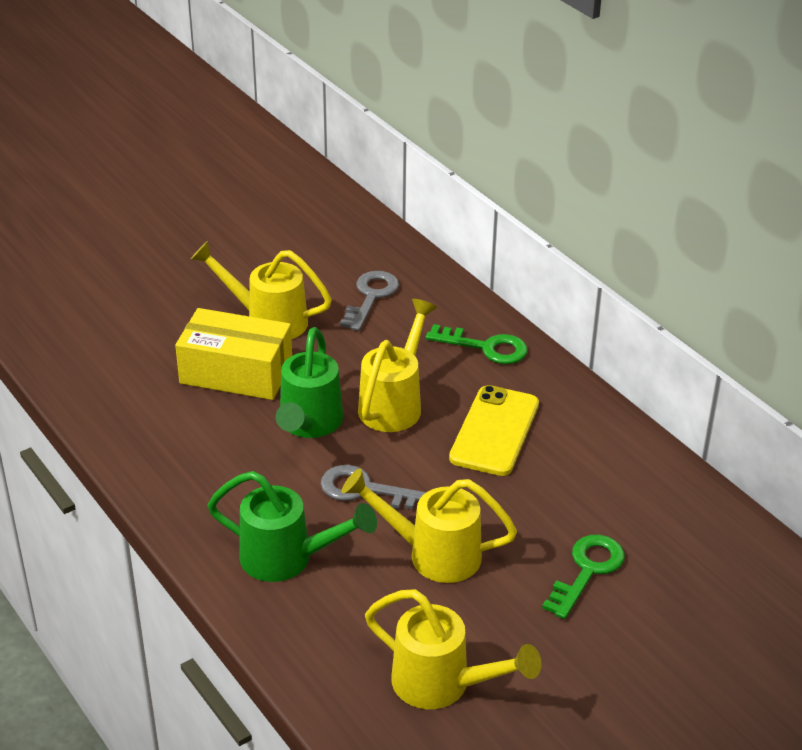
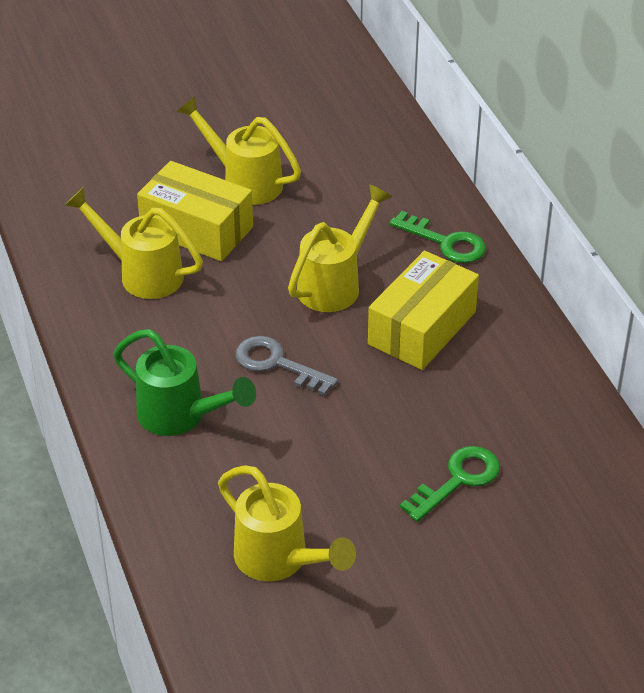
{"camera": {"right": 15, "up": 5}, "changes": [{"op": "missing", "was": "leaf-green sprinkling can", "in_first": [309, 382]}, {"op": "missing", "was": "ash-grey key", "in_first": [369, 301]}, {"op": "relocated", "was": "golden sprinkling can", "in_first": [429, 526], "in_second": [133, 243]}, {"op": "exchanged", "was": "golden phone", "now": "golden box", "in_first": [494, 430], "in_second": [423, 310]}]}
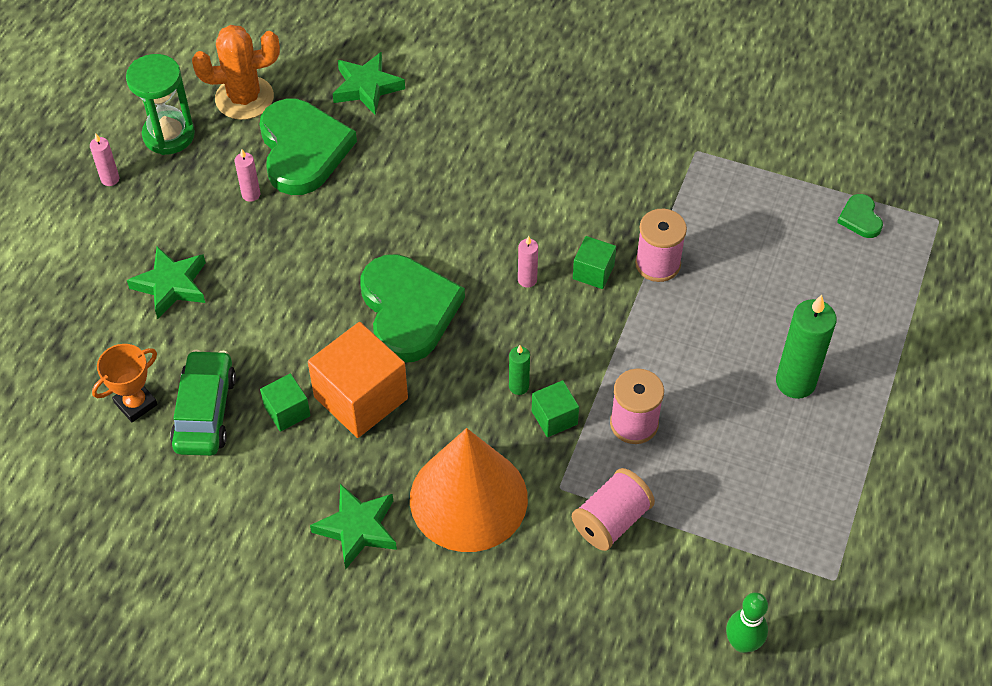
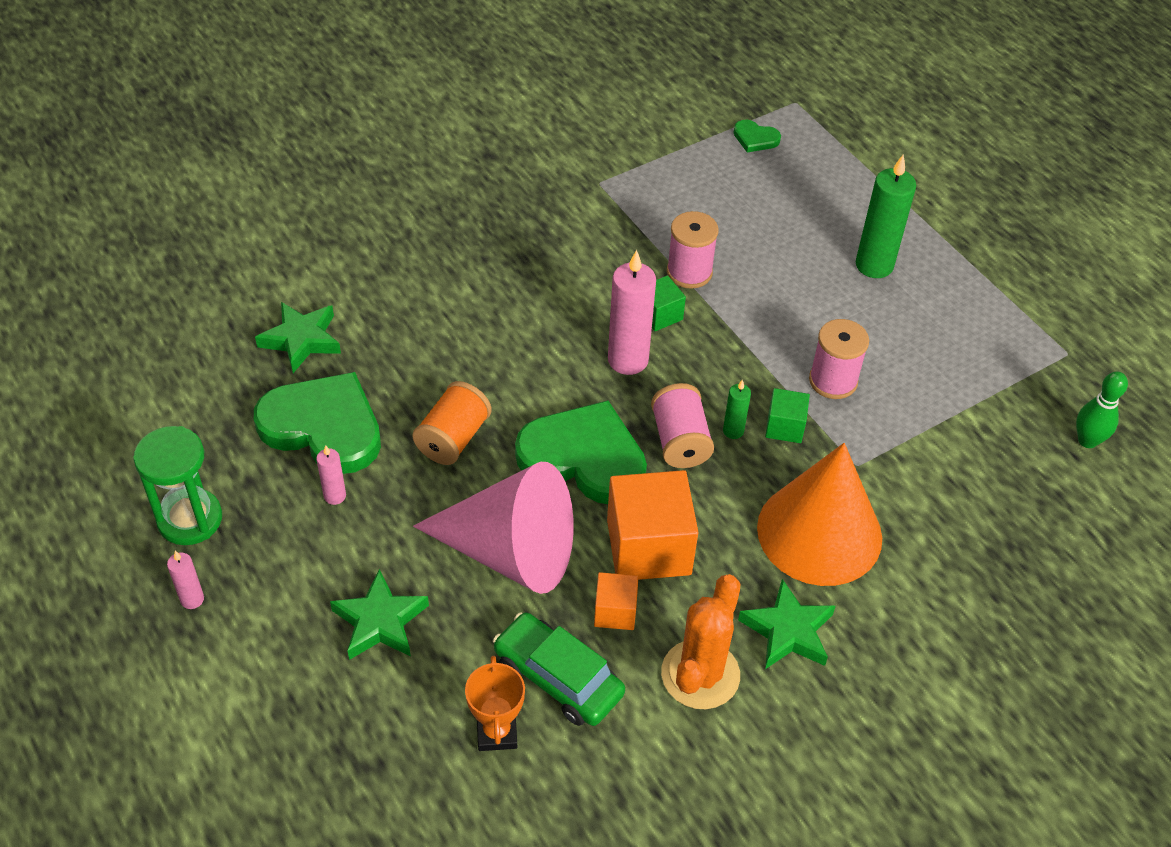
{"camera": {"right": -55, "up": -5}, "changes": [{"op": "relocated", "was": "orange-coloured cactus", "in_first": [236, 72], "in_second": [701, 641]}, {"op": "colour", "was": "leaf-green block", "now": "orange-coloured block", "in_first": [285, 402], "in_second": [616, 601]}, {"op": "size", "was": "rosy pillar candle", "in_first": [528, 262], "in_second": [632, 312], "ratio": 1.99}, {"op": "relocated", "was": "rosy bobbin", "in_first": [613, 509], "in_second": [682, 425]}, {"op": "appeared", "now": "orange-coloured bobbin", "in_second": [452, 423]}, {"op": "appeared", "now": "rosy cone shape", "in_second": [493, 528]}]}
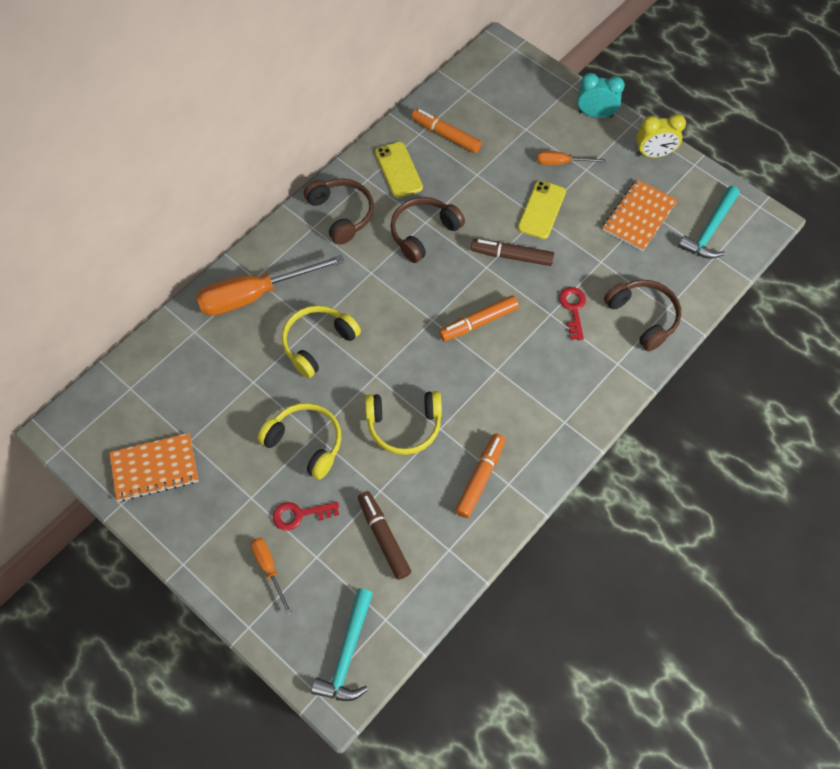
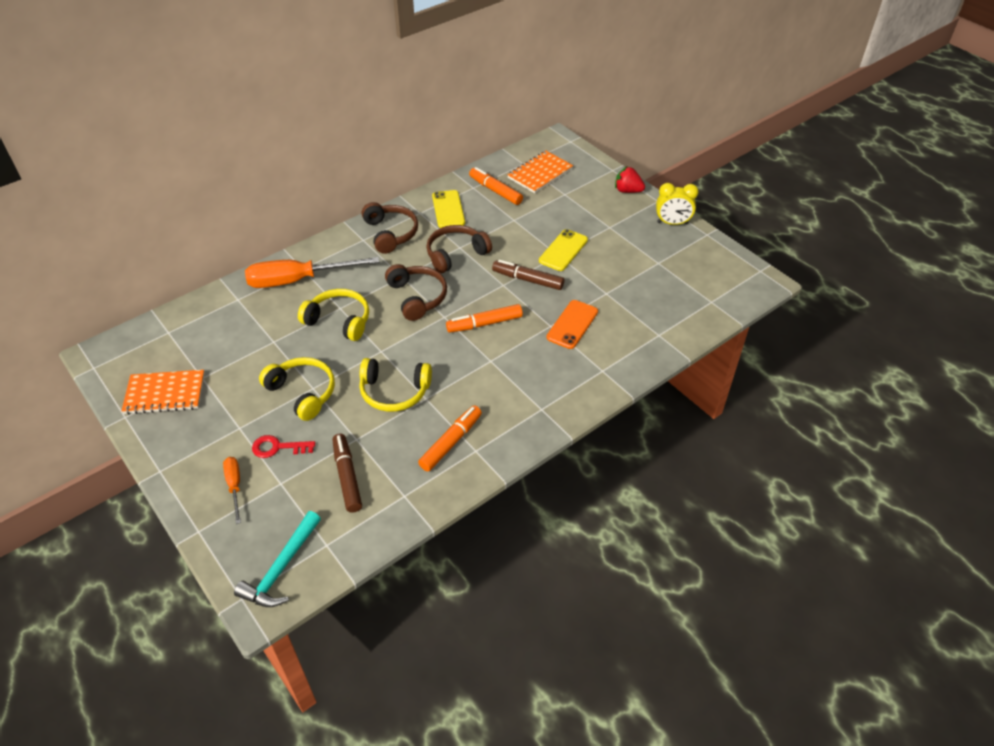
{"camera": {"right": 10, "up": -15}, "changes": [{"op": "spun", "was": "golden over-ear headphones", "in_first": [321, 341], "in_second": [333, 315], "clockwise": 60}, {"op": "missing", "was": "orange-coloured flat screwdriver", "in_first": [571, 158]}, {"op": "exchanged", "was": "red key", "now": "orange-coloured phone", "in_first": [572, 313], "in_second": [572, 324]}, {"op": "exchanged", "was": "turquoise bedside clock", "now": "red strawberry", "in_first": [601, 95], "in_second": [630, 179]}, {"op": "relocated", "was": "orange-coloured exercise book", "in_first": [640, 215], "in_second": [540, 172]}, {"op": "relocated", "was": "brown over-ear headphones", "in_first": [642, 315], "in_second": [416, 292]}, {"op": "missing", "was": "turquoise claw hammer", "in_first": [709, 222]}]}
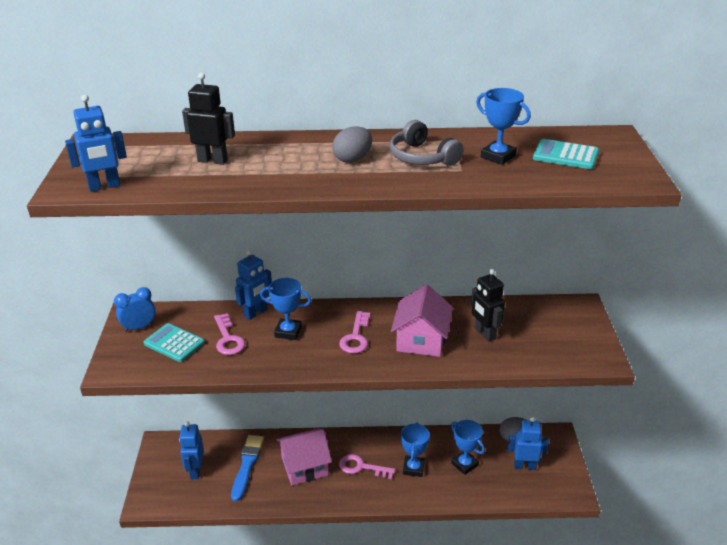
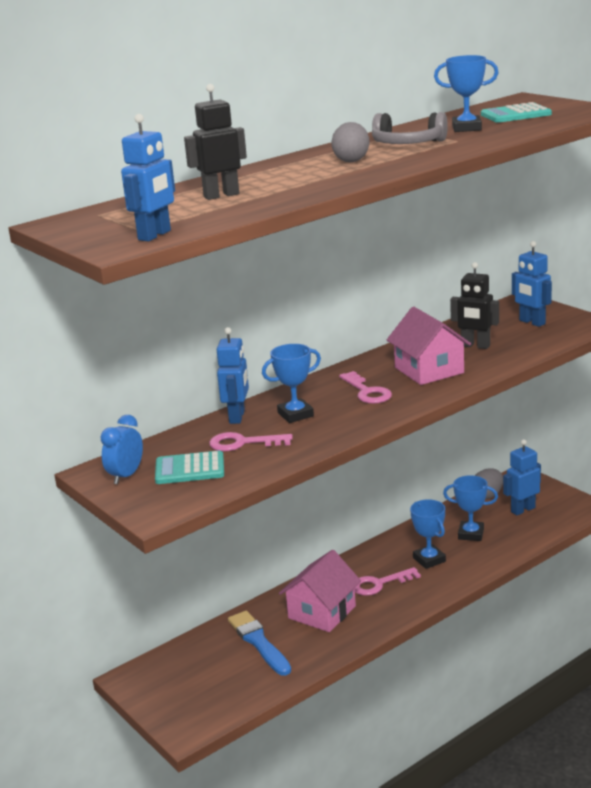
{"camera": {"right": -35, "up": -10}, "changes": [{"op": "relocated", "was": "blue toy robot", "in_first": [191, 450], "in_second": [532, 284]}, {"op": "spun", "was": "rosy key", "in_first": [229, 334], "in_second": [251, 441], "clockwise": 150}]}
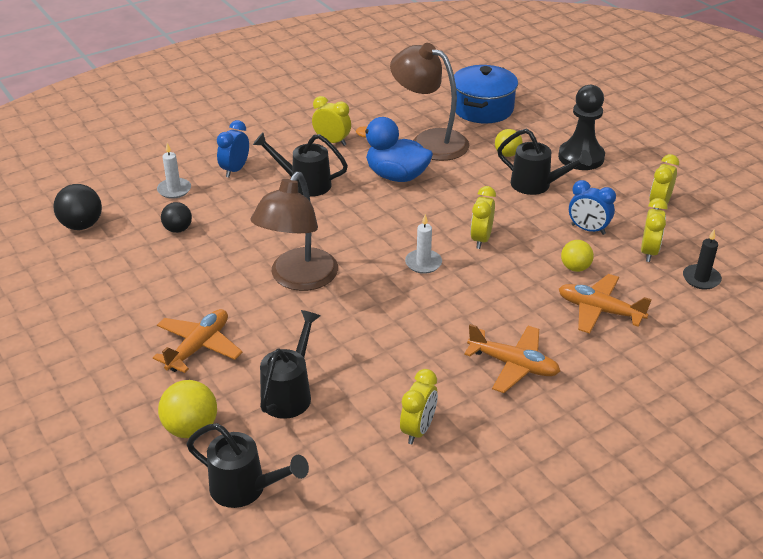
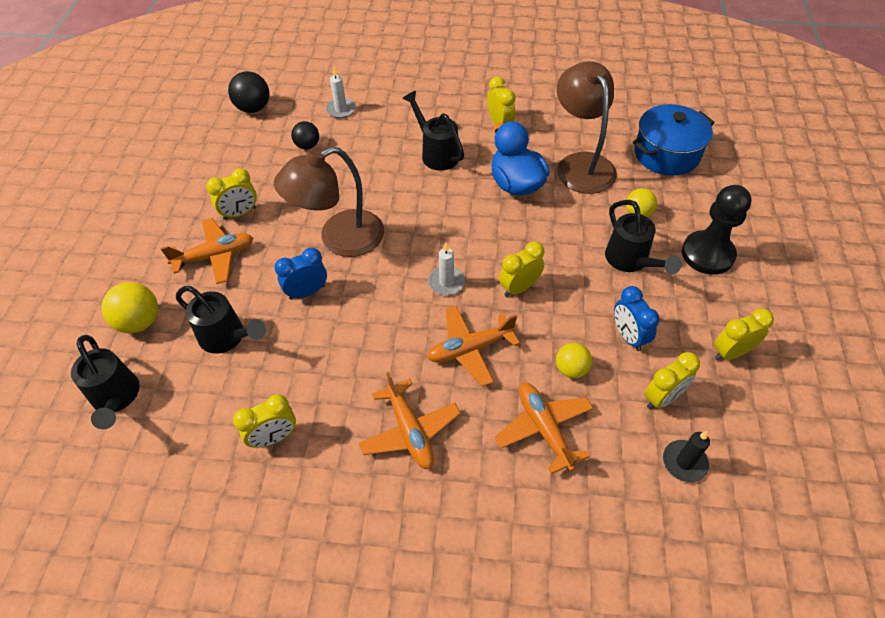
{"camera": {"right": 40, "up": 15}, "changes": [{"op": "relocated", "was": "blue bedside clock", "in_first": [233, 149], "in_second": [300, 273]}, {"op": "spun", "was": "jet-black sprinkling can", "in_first": [290, 364], "in_second": [221, 320], "clockwise": 60}, {"op": "appeared", "now": "golden bedside clock", "in_second": [231, 194]}, {"op": "appeared", "now": "orange-coloured aeroplane", "in_second": [473, 346]}]}
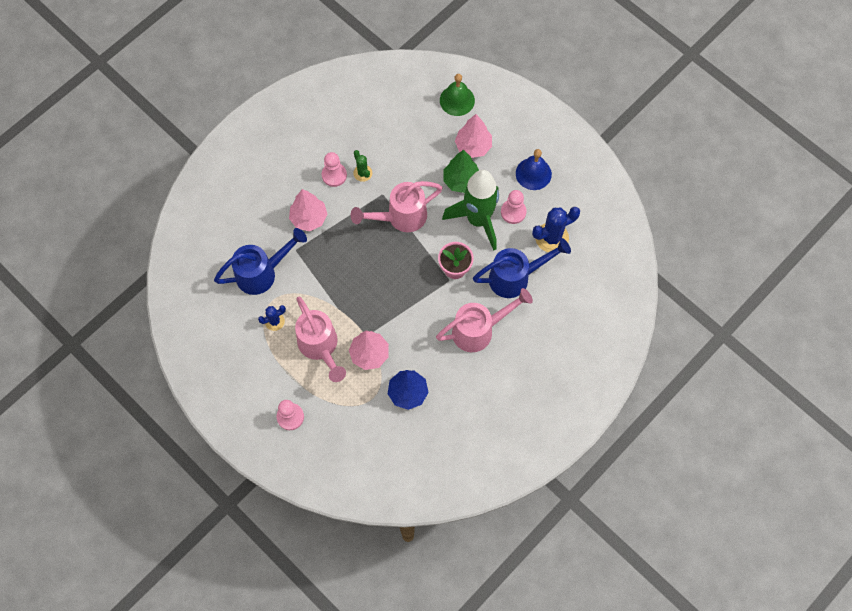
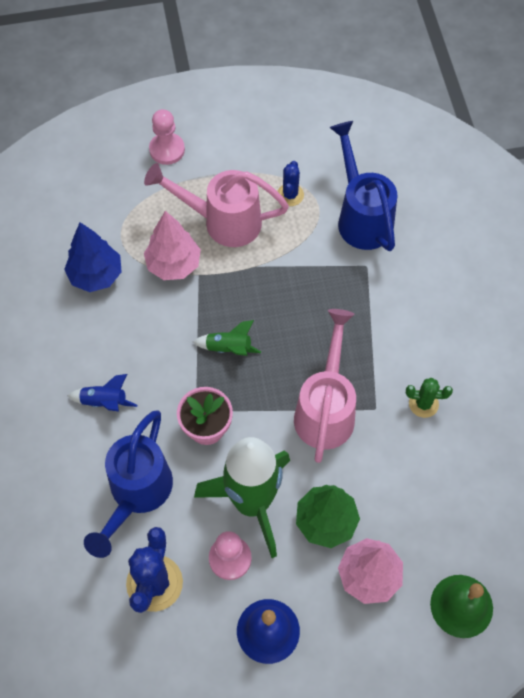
{"camera": {"right": 125, "up": -5}, "changes": [{"op": "spun", "was": "blue sprinkling can", "in_first": [260, 261], "in_second": [363, 186], "clockwise": 150}, {"op": "missing", "was": "rosy fir tree", "in_first": [308, 210]}, {"op": "missing", "was": "rosy pawn", "in_first": [334, 169]}, {"op": "exchanged", "was": "rosy sprinkling can", "now": "blue spaceship", "in_first": [484, 320], "in_second": [102, 392]}, {"op": "appeared", "now": "leaf-green spaceship", "in_second": [227, 338]}]}
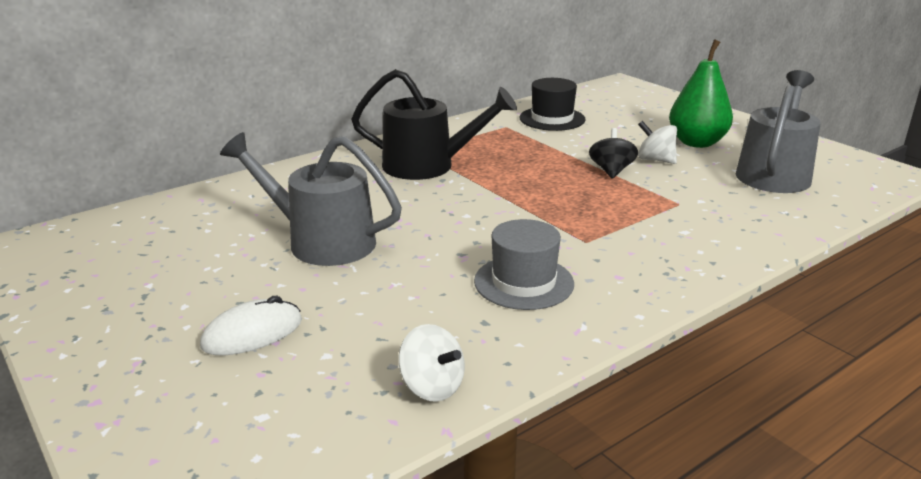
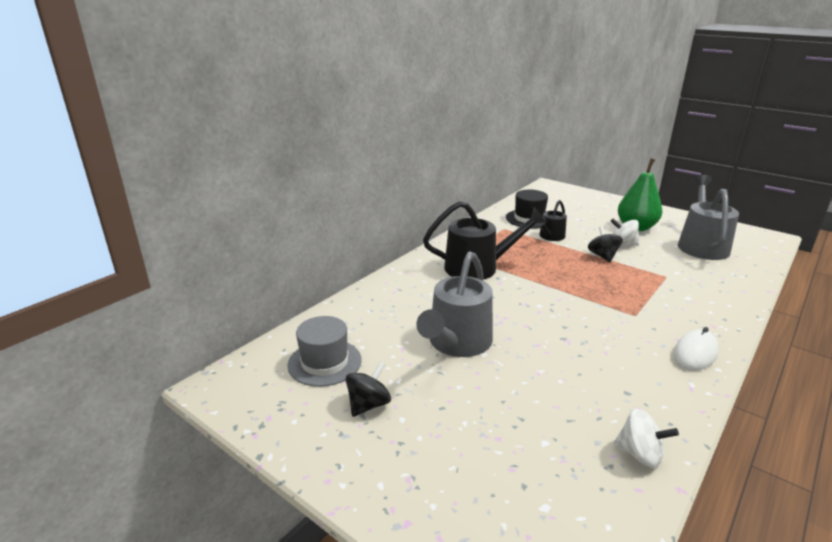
{"camera": {"right": -15, "up": 0}, "changes": [{"op": "relocated", "was": "snow-white PC mouse", "in_first": [251, 325], "in_second": [696, 349]}, {"op": "spun", "was": "ash-grey sprinkling can", "in_first": [311, 199], "in_second": [454, 304], "clockwise": -75}, {"op": "relocated", "was": "ash-grey tall hat", "in_first": [524, 264], "in_second": [324, 351]}, {"op": "appeared", "now": "jet-black spinning top", "in_second": [368, 389]}, {"op": "appeared", "now": "jet-black sprinkling can", "in_second": [551, 220]}]}
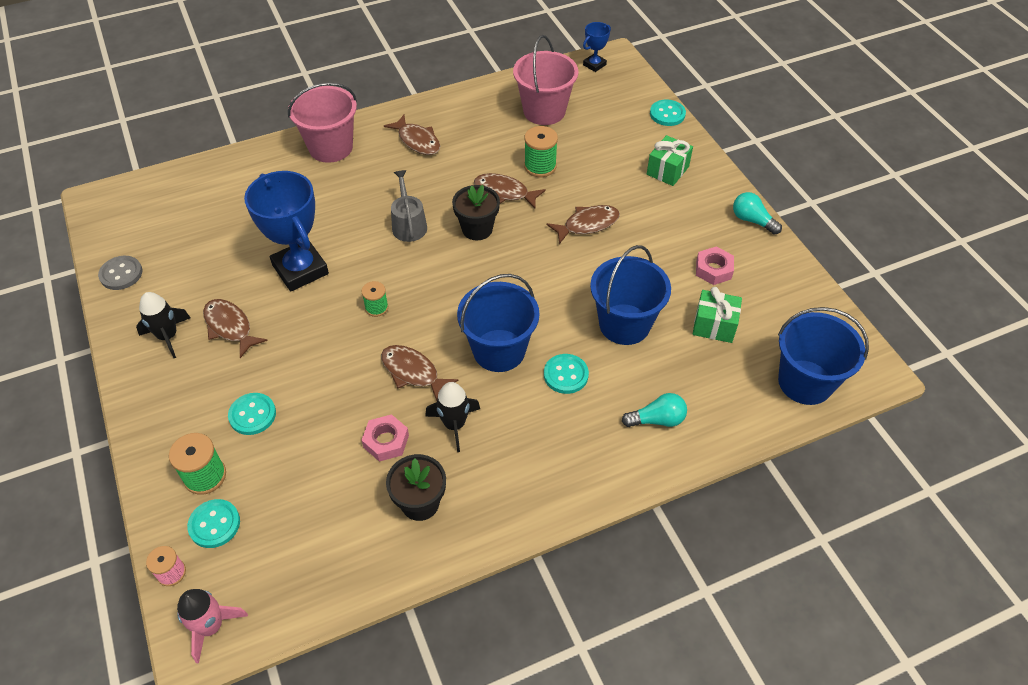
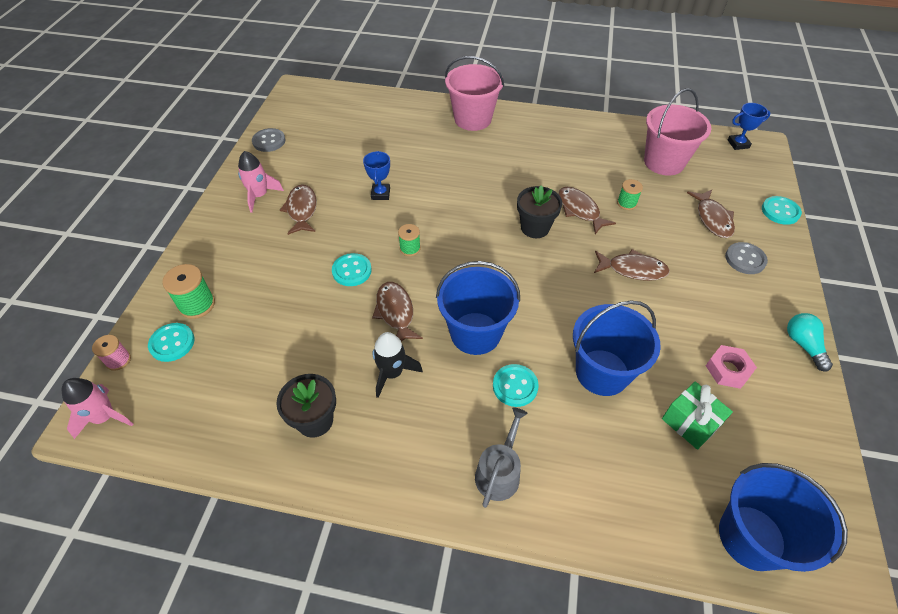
{"camera": {"right": 35, "up": 0}, "changes": [{"op": "colour", "was": "jet-black spaceship", "now": "rosy spaceship", "in_first": [163, 325], "in_second": [261, 182]}, {"op": "relocated", "was": "turquoise shirt button", "in_first": [252, 414], "in_second": [352, 269]}, {"op": "size", "was": "blue trophy", "in_first": [286, 231], "in_second": [376, 175], "ratio": 0.48}, {"op": "missing", "was": "rosy nut", "in_first": [385, 438]}, {"op": "relocated", "was": "brown toy fish", "in_first": [412, 135], "in_second": [711, 214]}, {"op": "relocated", "was": "ash-grey sprinkling can", "in_first": [409, 206], "in_second": [501, 457]}, {"op": "size", "was": "leaf-green bobbin", "in_first": [541, 151], "in_second": [630, 194], "ratio": 0.63}, {"op": "missing", "was": "turquoise lightbulb", "in_first": [654, 410]}, {"op": "exchanged", "was": "leaf-green present", "now": "ash-grey shirt button", "in_first": [670, 160], "in_second": [746, 258]}]}
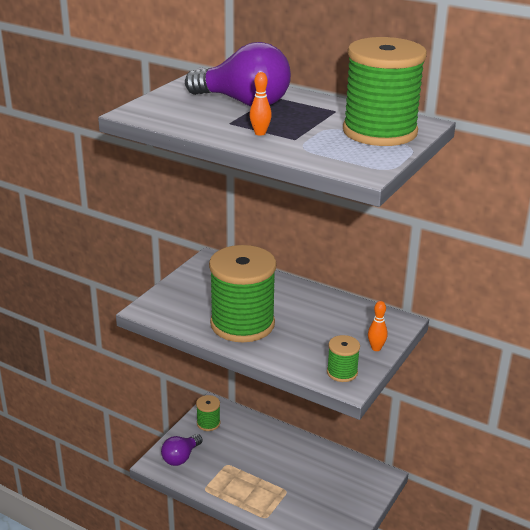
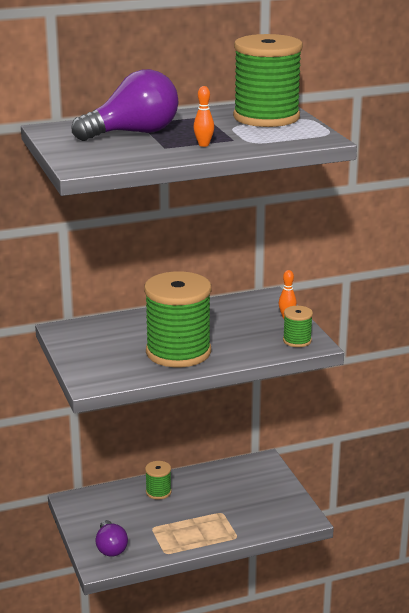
{"camera": {"right": -50, "up": -5}, "changes": [{"op": "relocated", "was": "leaf-green bobbin", "in_first": [208, 413], "in_second": [158, 480]}]}
